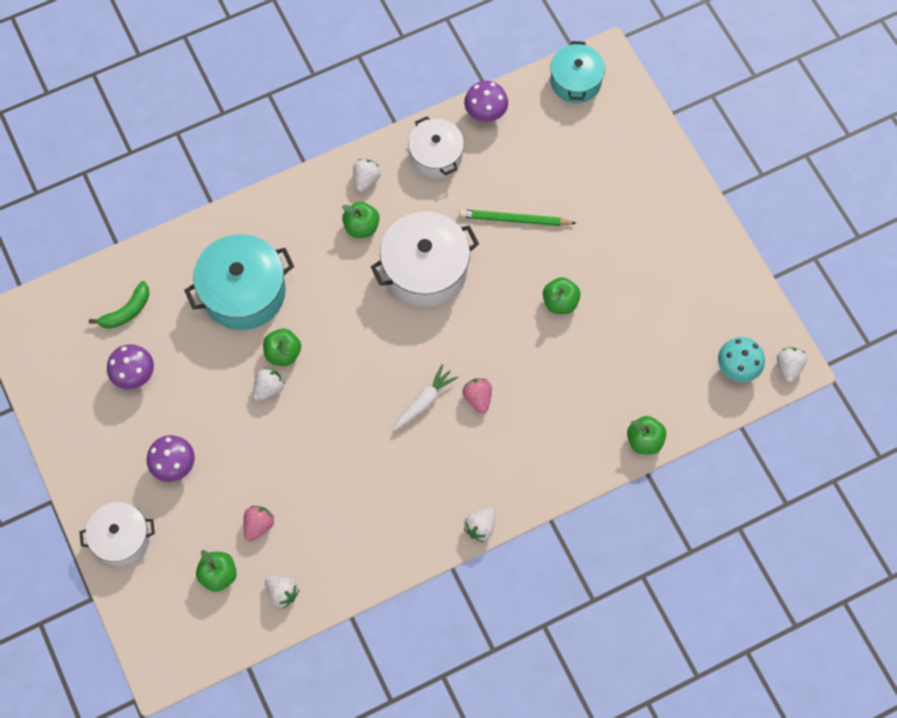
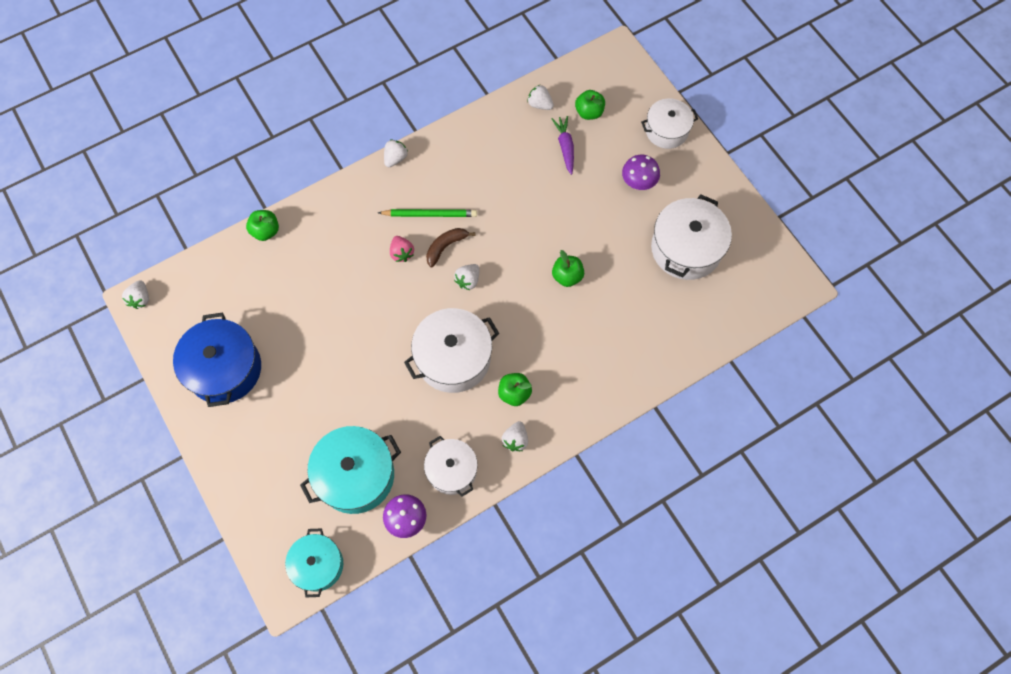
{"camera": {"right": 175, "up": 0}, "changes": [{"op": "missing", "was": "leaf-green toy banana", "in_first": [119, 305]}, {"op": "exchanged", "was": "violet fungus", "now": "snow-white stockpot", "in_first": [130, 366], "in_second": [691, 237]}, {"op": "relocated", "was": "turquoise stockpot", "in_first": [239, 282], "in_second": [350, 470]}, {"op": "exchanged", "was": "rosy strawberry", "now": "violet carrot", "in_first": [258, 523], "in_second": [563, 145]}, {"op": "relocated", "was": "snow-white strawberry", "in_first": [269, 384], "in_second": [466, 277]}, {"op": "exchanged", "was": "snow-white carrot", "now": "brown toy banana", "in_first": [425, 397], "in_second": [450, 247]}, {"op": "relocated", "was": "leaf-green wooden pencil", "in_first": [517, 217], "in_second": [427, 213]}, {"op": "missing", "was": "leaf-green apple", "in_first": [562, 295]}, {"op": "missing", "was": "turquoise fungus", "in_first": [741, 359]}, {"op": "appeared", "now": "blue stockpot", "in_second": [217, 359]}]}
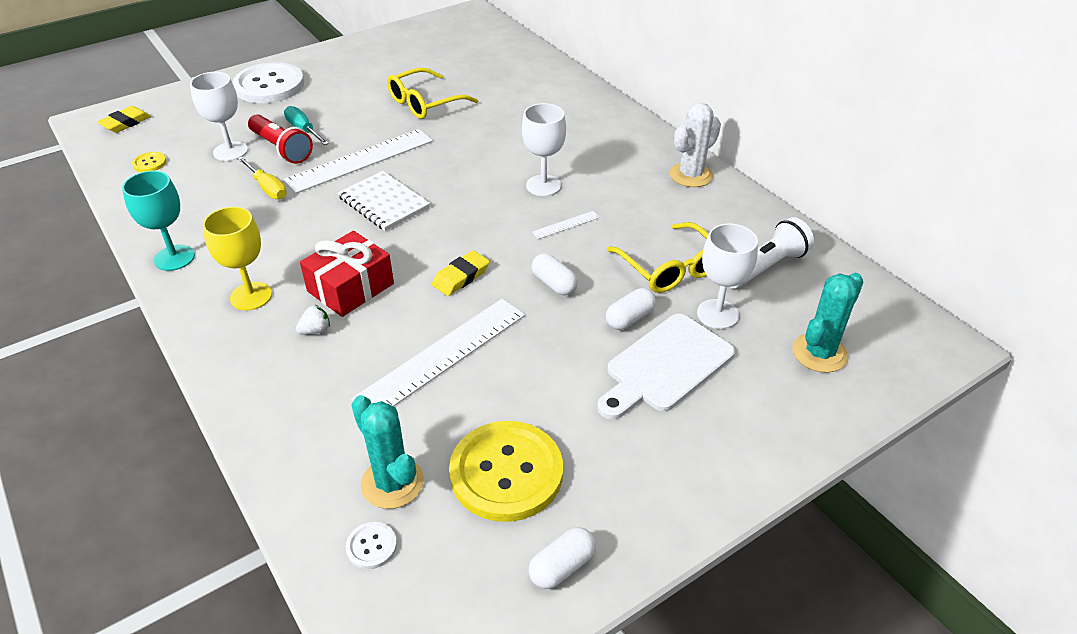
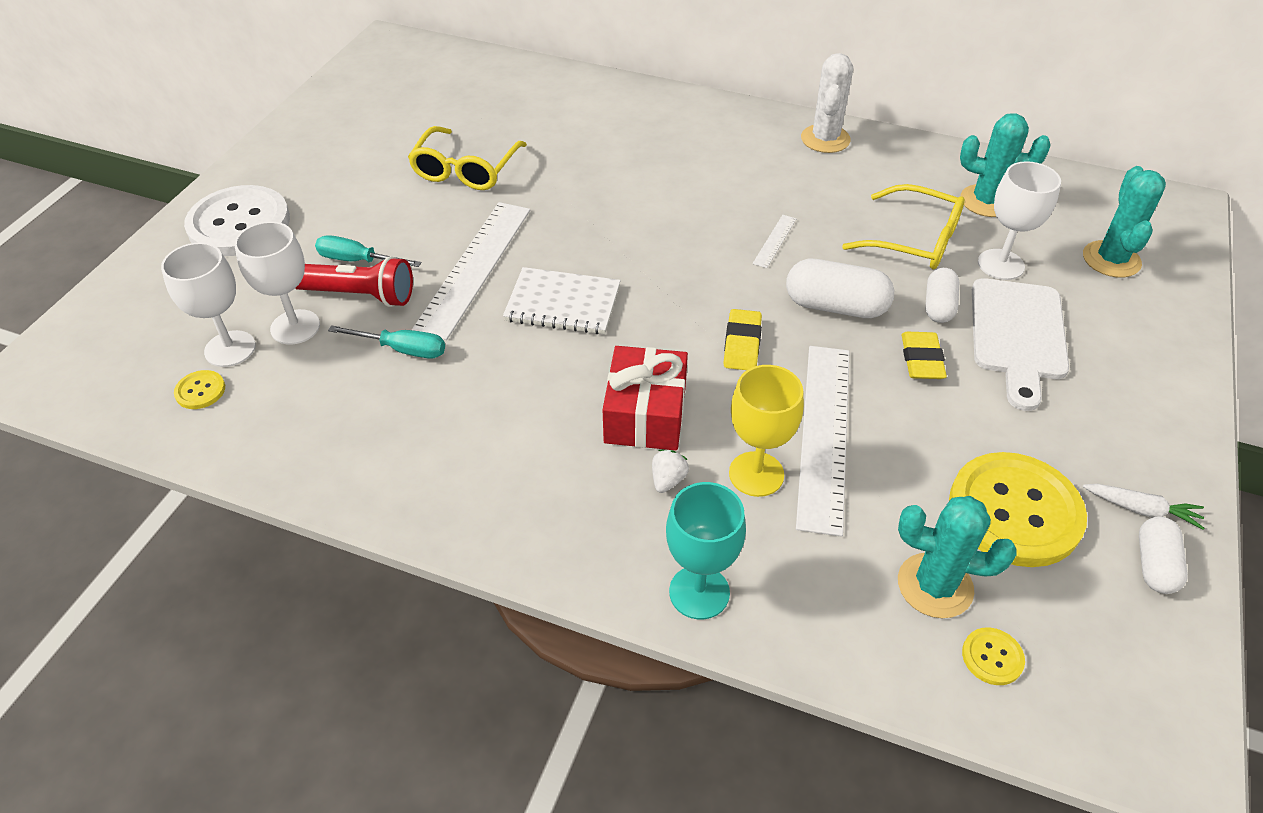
{"camera": {"right": -35, "up": 5}, "changes": [{"op": "relocated", "was": "golden pencil eraser", "in_first": [124, 119], "in_second": [924, 355]}, {"op": "relocated", "was": "turquoise goblet", "in_first": [158, 221], "in_second": [706, 550]}, {"op": "relocated", "was": "golden goblet", "in_first": [237, 259], "in_second": [766, 431]}, {"op": "colour", "was": "golden flat screwdriver", "now": "turquoise flat screwdriver", "in_first": [262, 178], "in_second": [386, 342]}, {"op": "colour", "was": "snow-white shirt button", "now": "golden shirt button", "in_first": [371, 545], "in_second": [993, 656]}, {"op": "relocated", "was": "snow-white goblet", "in_first": [544, 149], "in_second": [208, 304]}, {"op": "size", "was": "snow-white capsule", "in_first": [554, 274], "in_second": [840, 288], "ratio": 1.58}, {"op": "exchanged", "was": "snow-white flashlight", "now": "turquoise cactus", "in_first": [772, 253], "in_second": [1005, 165]}, {"op": "appeared", "now": "snow-white carrot", "in_second": [1143, 507]}]}
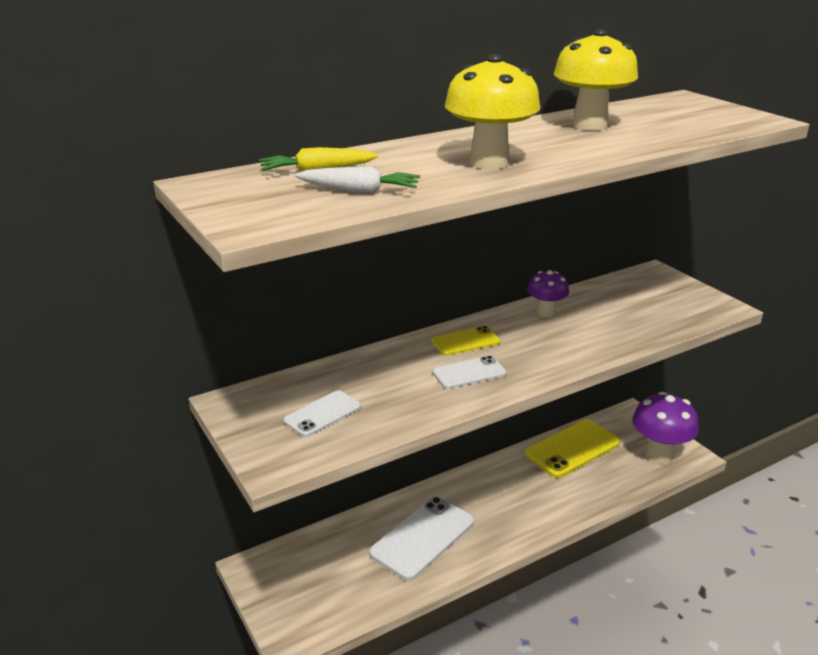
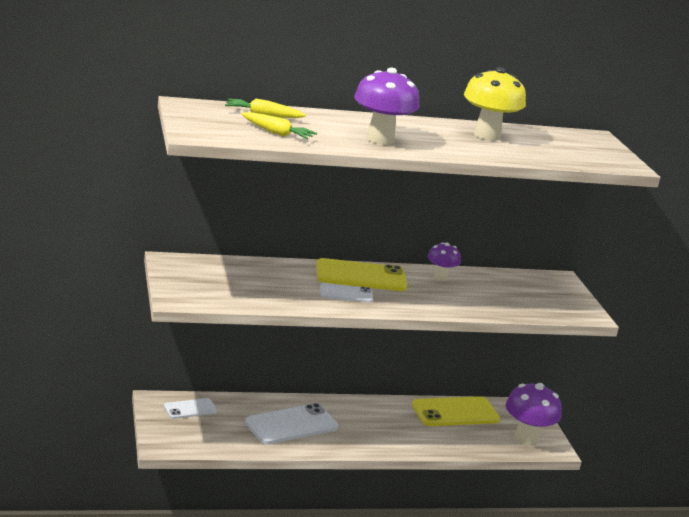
{"camera": {"right": 15, "up": -5}, "changes": [{"op": "relocated", "was": "snow-white phone", "in_first": [322, 413], "in_second": [190, 408]}, {"op": "colour", "was": "snow-white carrot", "now": "golden carrot", "in_first": [357, 180], "in_second": [279, 125]}, {"op": "size", "was": "golden phone", "in_first": [466, 341], "in_second": [361, 274], "ratio": 1.76}, {"op": "colour", "was": "golden fungus", "now": "violet fungus", "in_first": [493, 111], "in_second": [386, 106]}]}
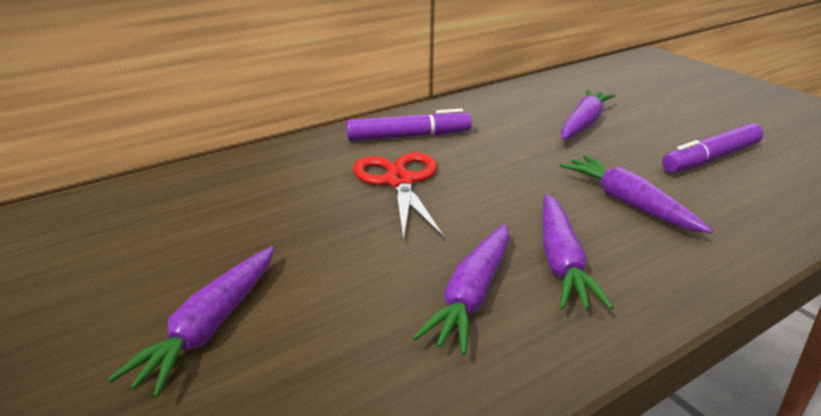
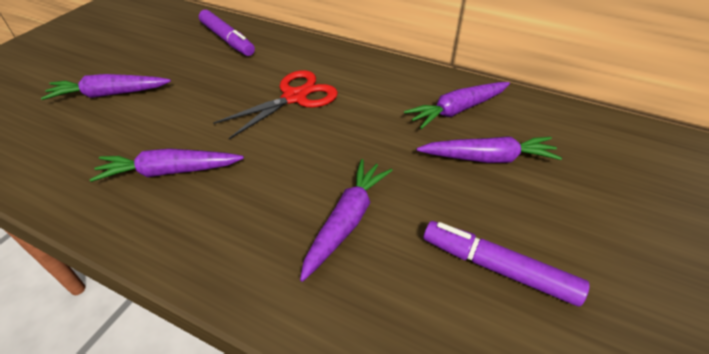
{"camera": {"right": 60, "up": 15}, "changes": [{"op": "relocated", "was": "violet felt pen", "in_first": [409, 125], "in_second": [227, 33]}, {"op": "relocated", "was": "violet carrot", "in_first": [577, 251], "in_second": [457, 105]}]}
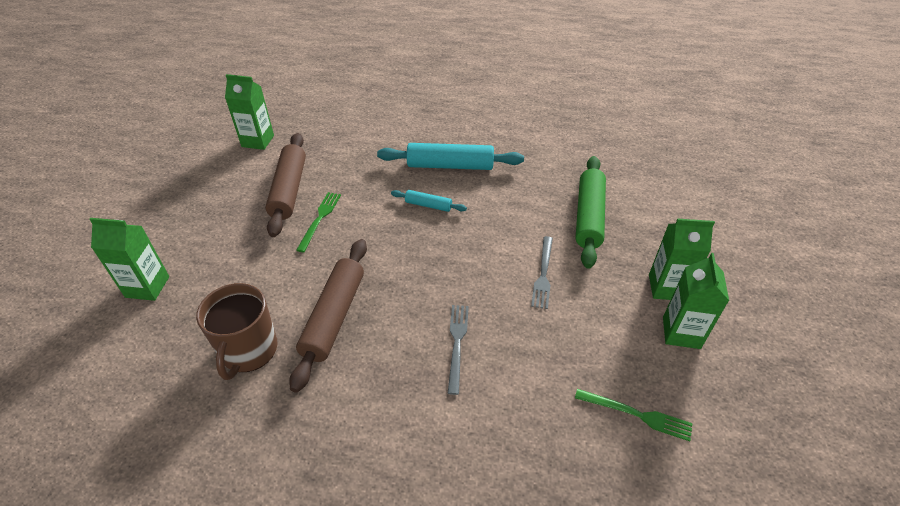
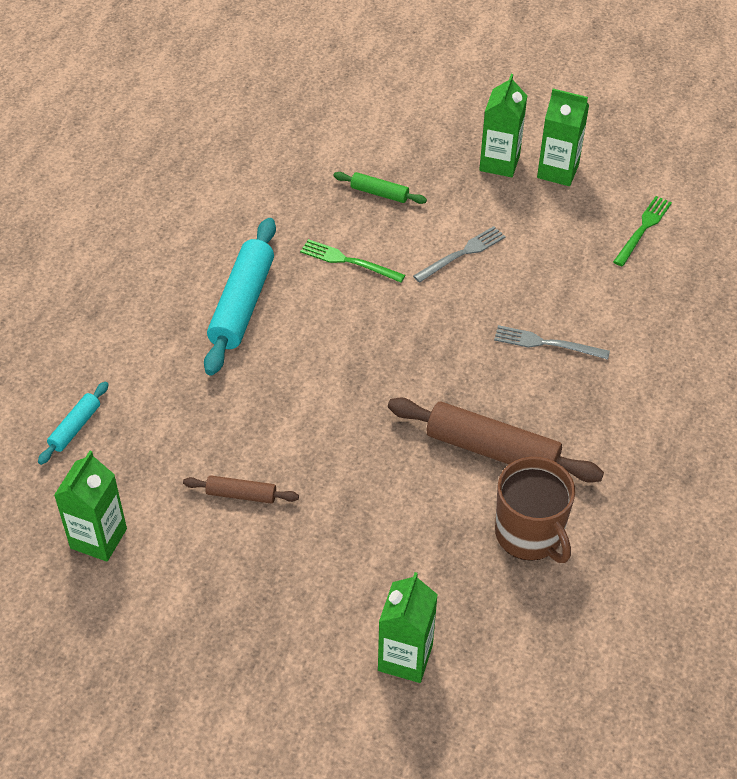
{"camera": {"right": -80, "up": 5}, "changes": [{"op": "spun", "was": "brown tea mug", "in_first": [237, 331], "in_second": [535, 510], "clockwise": 45}, {"op": "size", "was": "brown pastry roller", "in_first": [285, 185], "in_second": [241, 489], "ratio": 0.51}, {"op": "relocated", "was": "leaf-green table fork", "in_first": [318, 222], "in_second": [352, 261]}, {"op": "relocated", "was": "turquoise pastry roller", "in_first": [429, 201], "in_second": [73, 423]}, {"op": "spun", "was": "ash-grey table fork", "in_first": [542, 272], "in_second": [459, 254], "clockwise": -60}, {"op": "size", "was": "leaf-green pastry roller", "in_first": [590, 212], "in_second": [380, 188], "ratio": 0.51}]}
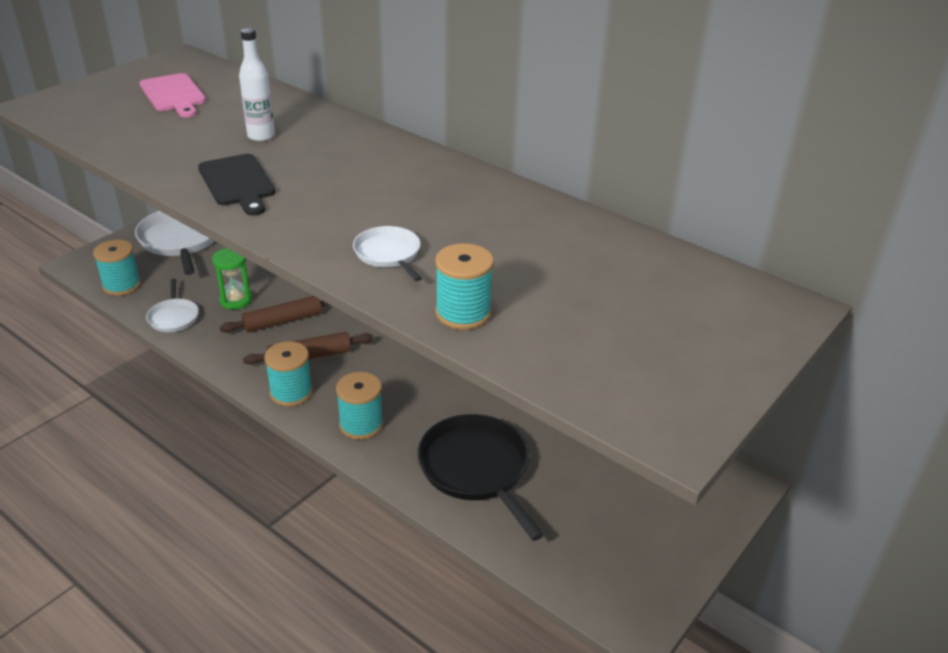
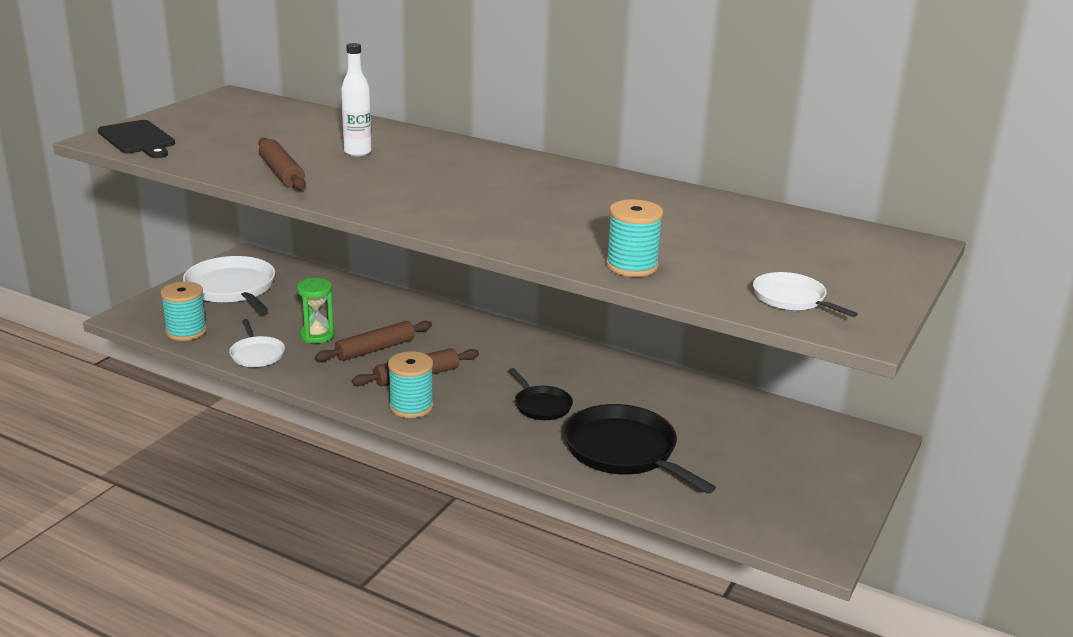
{"camera": {"right": -10, "up": -10}, "changes": [{"op": "missing", "was": "rosy cutting board", "in_first": [172, 95]}, {"op": "relocated", "was": "jet-black cutting board", "in_first": [237, 185], "in_second": [136, 139]}, {"op": "missing", "was": "turquoise bobbin", "in_first": [359, 406]}, {"op": "relocated", "was": "snow-white frying pan", "in_first": [387, 253], "in_second": [805, 294]}, {"op": "appeared", "now": "brown pastry roller", "in_second": [282, 164]}, {"op": "appeared", "now": "jet-black frying pan", "in_second": [541, 394]}]}
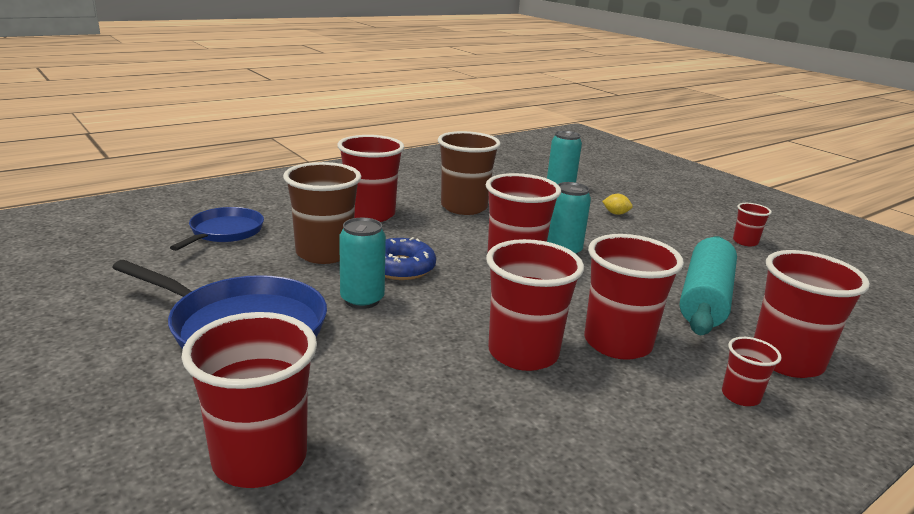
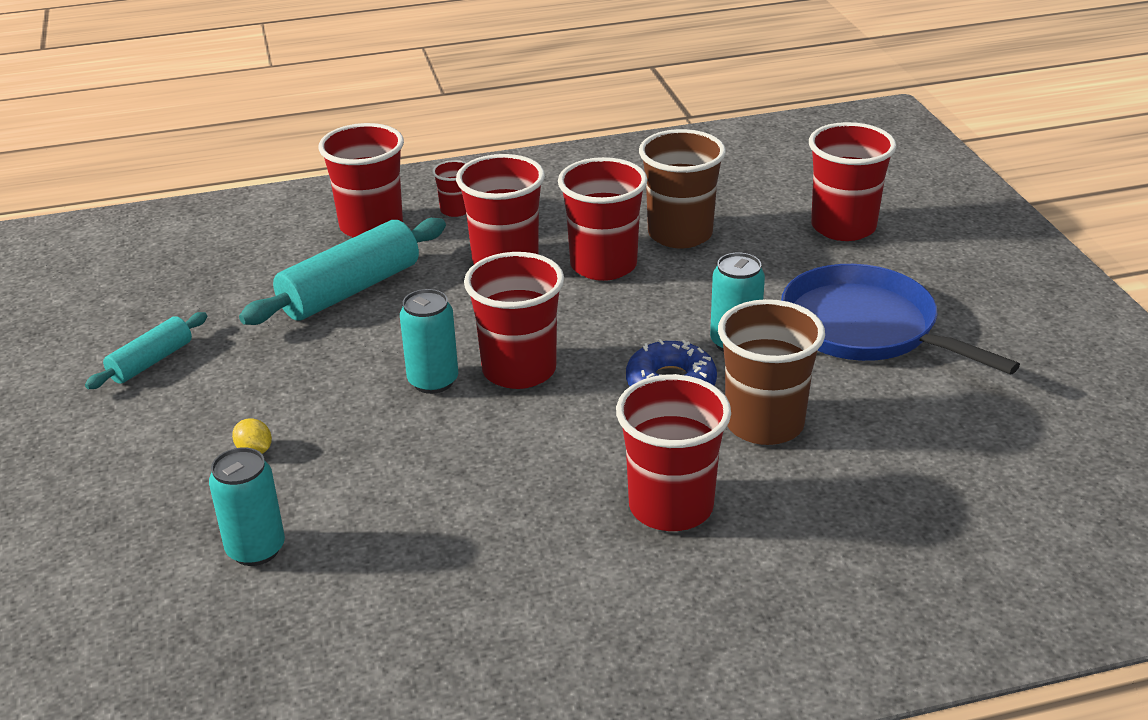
{"camera": {"right": -155, "up": 10}, "changes": [{"op": "missing", "was": "blue frying pan", "in_first": [217, 229]}, {"op": "relocated", "was": "brown tumbler", "in_first": [469, 173], "in_second": [682, 188]}, {"op": "exchanged", "was": "red tumbler", "now": "turquoise pastry roller", "in_first": [752, 224], "in_second": [146, 350]}]}
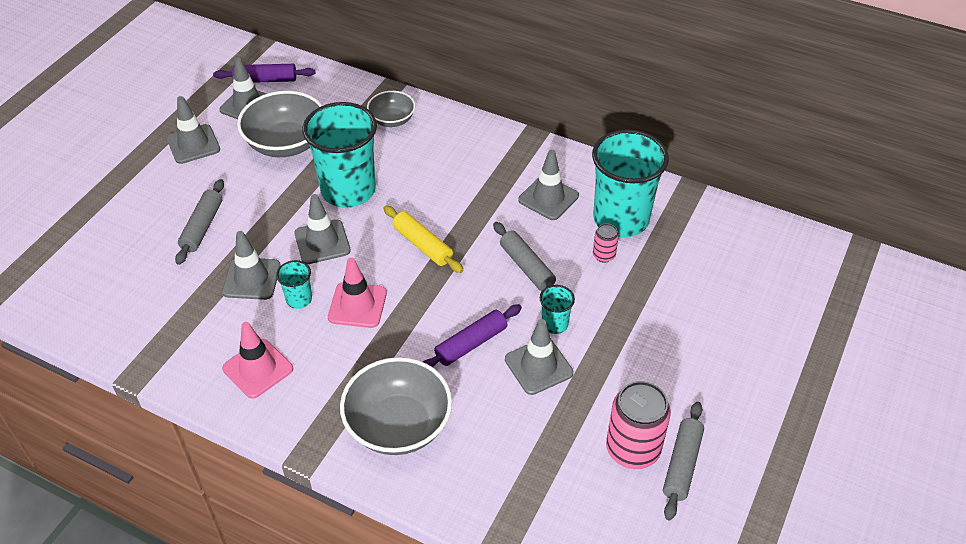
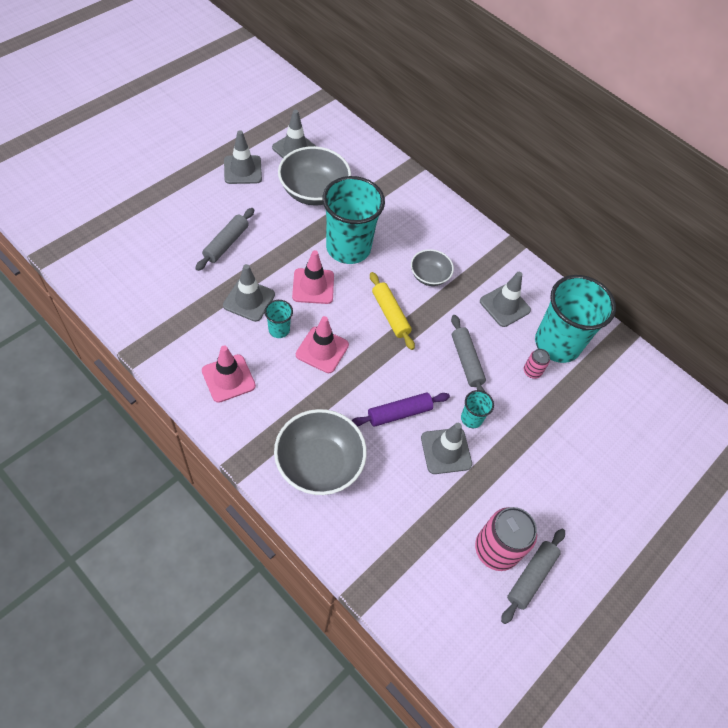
{"camera": {"right": 10, "up": 10}, "changes": [{"op": "missing", "was": "violet pastry roller", "in_first": [264, 73]}, {"op": "colour", "was": "ash-grey safety cone", "now": "rosy safety cone", "in_first": [322, 229], "in_second": [313, 277]}, {"op": "relocated", "was": "ash-grey bowl", "in_first": [391, 109], "in_second": [432, 267]}]}
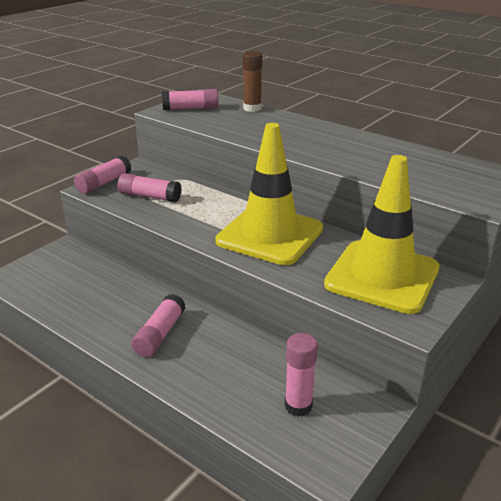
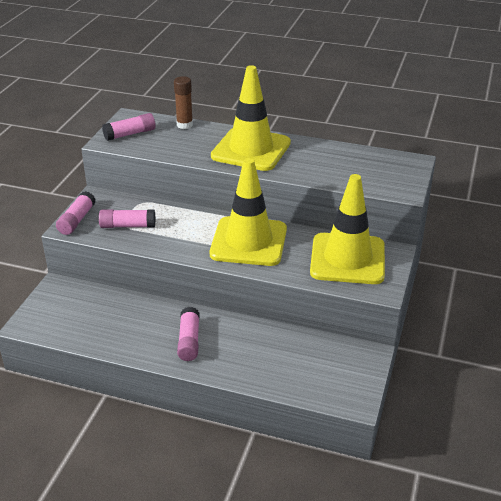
{"camera": {"right": -20, "up": 5}, "changes": [{"op": "missing", "was": "rosy stick of glue", "in_first": [301, 375]}, {"op": "appeared", "now": "golden safety cone", "in_second": [251, 118]}]}
